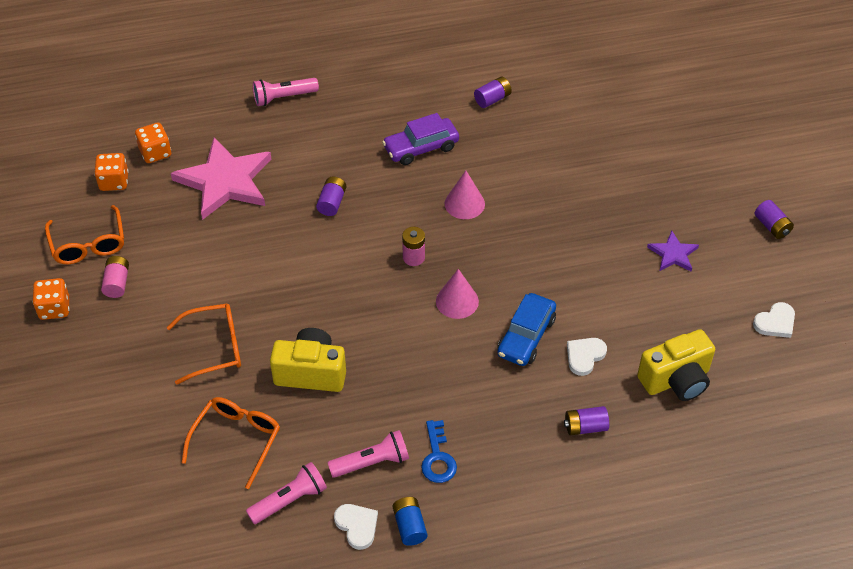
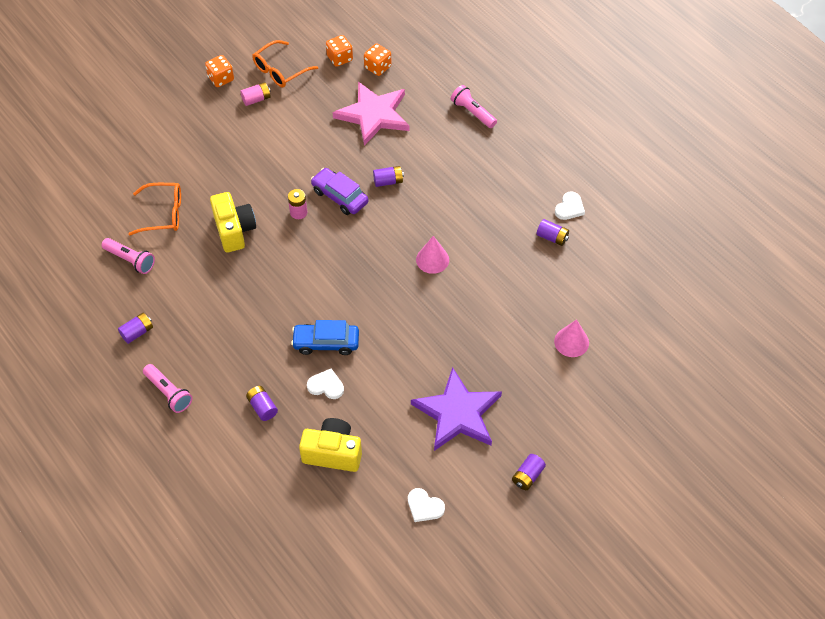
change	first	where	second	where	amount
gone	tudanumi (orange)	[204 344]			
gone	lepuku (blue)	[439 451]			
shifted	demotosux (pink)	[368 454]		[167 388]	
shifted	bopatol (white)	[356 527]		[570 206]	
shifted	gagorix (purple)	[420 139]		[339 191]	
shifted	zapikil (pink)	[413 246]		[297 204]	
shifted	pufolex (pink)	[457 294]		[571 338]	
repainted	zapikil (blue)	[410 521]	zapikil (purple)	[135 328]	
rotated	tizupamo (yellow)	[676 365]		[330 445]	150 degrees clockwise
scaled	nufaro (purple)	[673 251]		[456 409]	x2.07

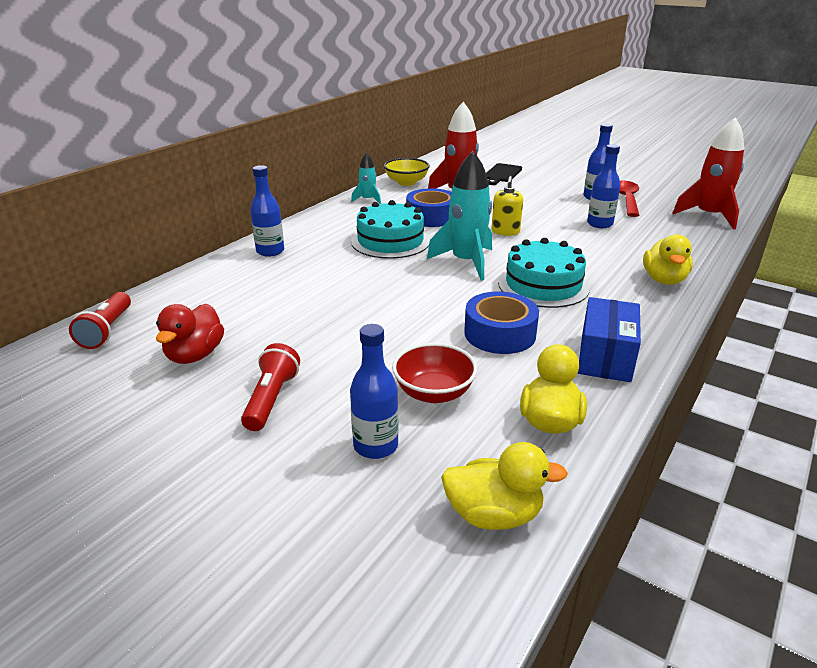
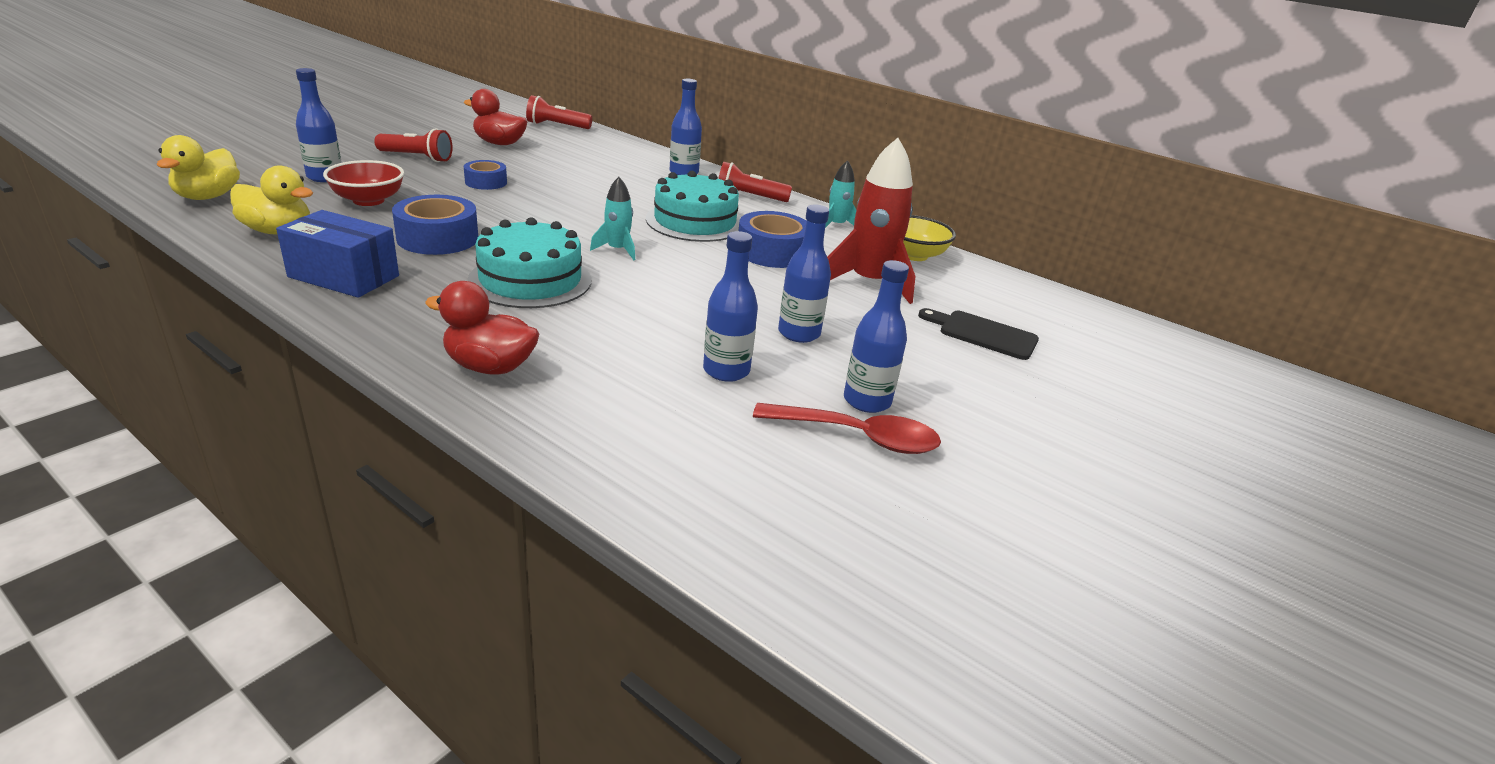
change	first	where	second	where	amount
gone	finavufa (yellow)	[507 206]			
gone	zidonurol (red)	[708 173]			
new			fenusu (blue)	[485 175]	
new			demotosux (red)	[755 182]	
new			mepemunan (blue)	[804 274]	
repainted	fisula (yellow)	[668 259]	fisula (red)	[482 328]	
scaled	zidonurol (turquoise)	[459 216]		[612 219]	x0.53

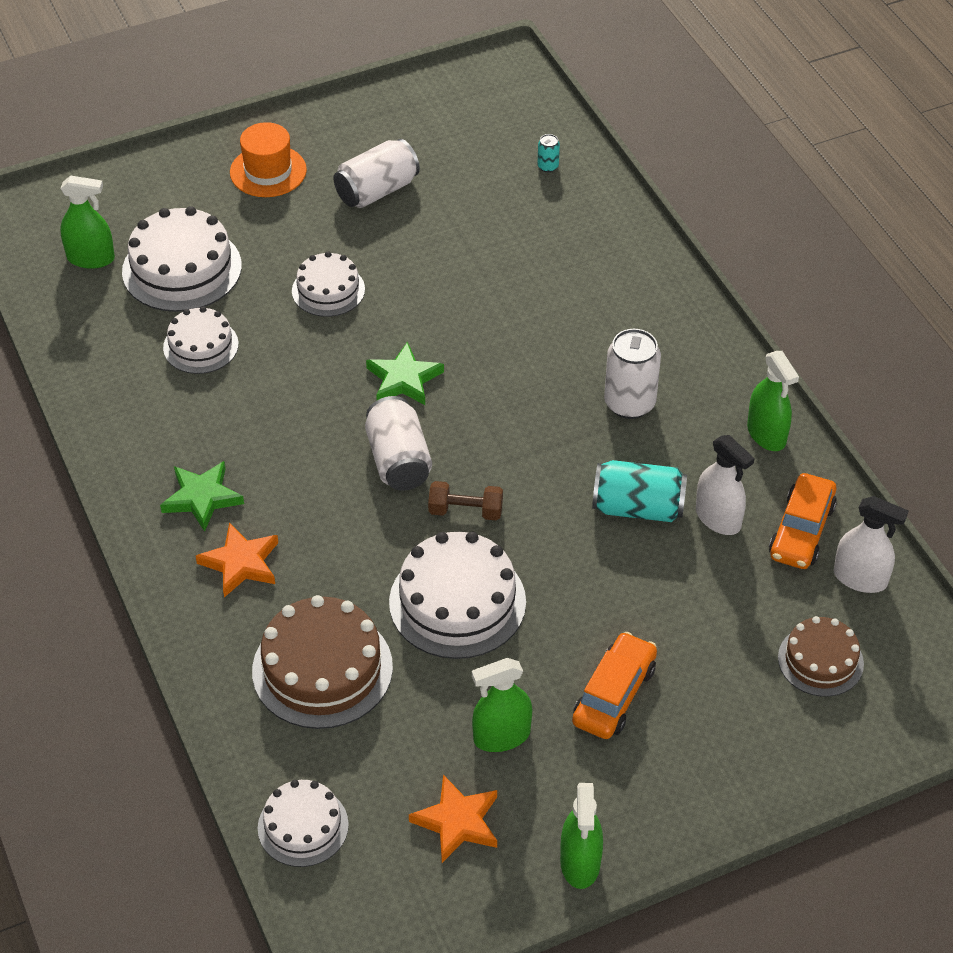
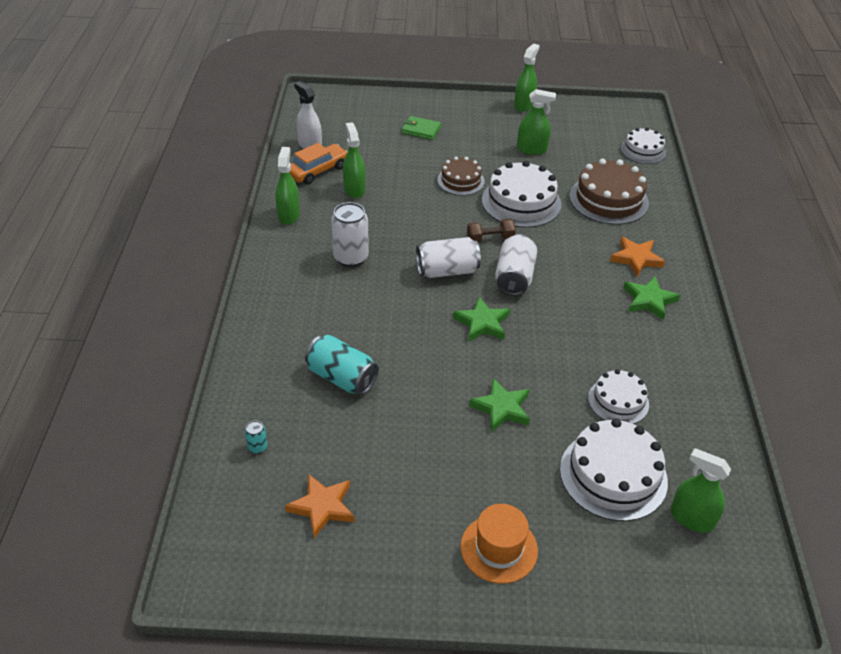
change	first	where	second	where	amount
gone	gagorix (orange)	[614 685]			
new			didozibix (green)	[421 128]	
shifted	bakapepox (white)	[376 173]		[448 257]	
shifted	nufaro (orange)	[453 819]		[319 506]	
shifted	bakapepox (turquoise)	[639 491]		[342 365]	
shifted	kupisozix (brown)	[821 656]		[461 176]	
swapped	kupisozix (white)	[328 284]	nufaro (green)	[499 405]	
repainted	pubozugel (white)	[725 485]	pubozugel (green)	[354 160]	
rotated	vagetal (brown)	[465 501]		[491 231]	45 degrees counterclockwise

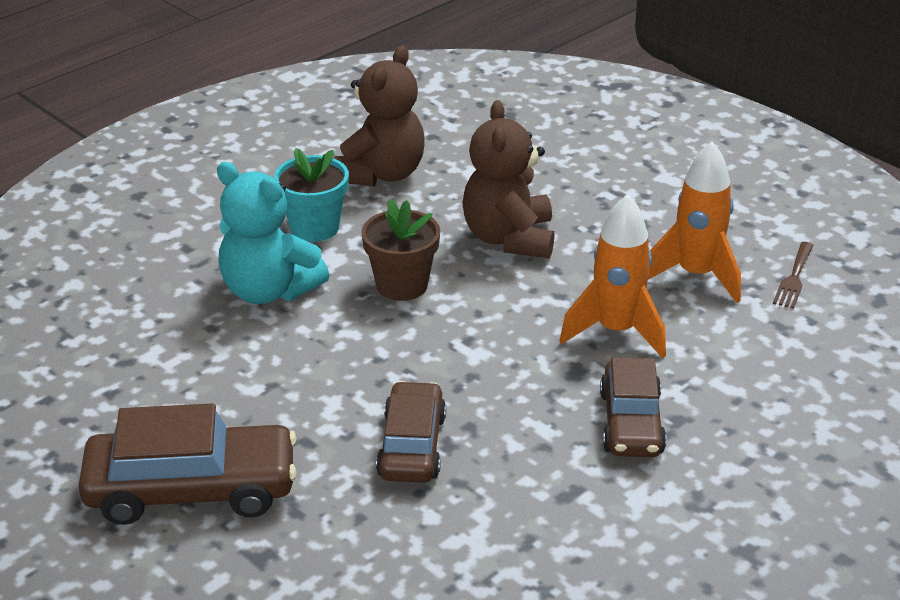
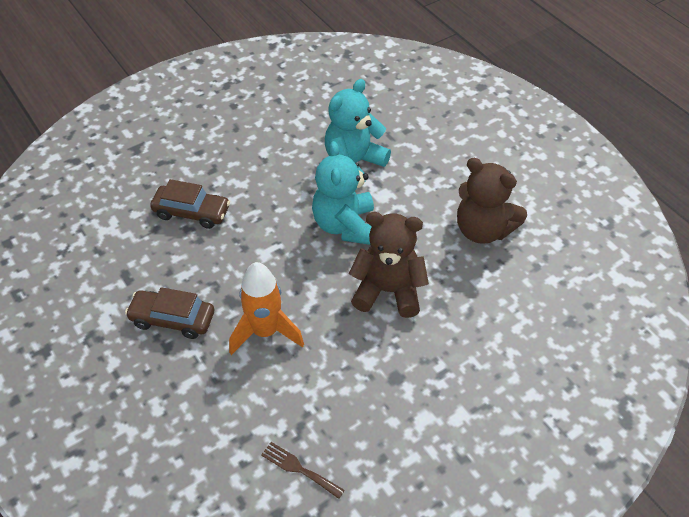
change	first	where	second	where	amount
gone	gagorix (brown)	[187 464]			
gone	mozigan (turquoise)	[311 195]			
gone	zidonurol (orange)	[694 222]			
swapped	mozigan (brown)	[400 250]	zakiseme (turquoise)	[343 193]	

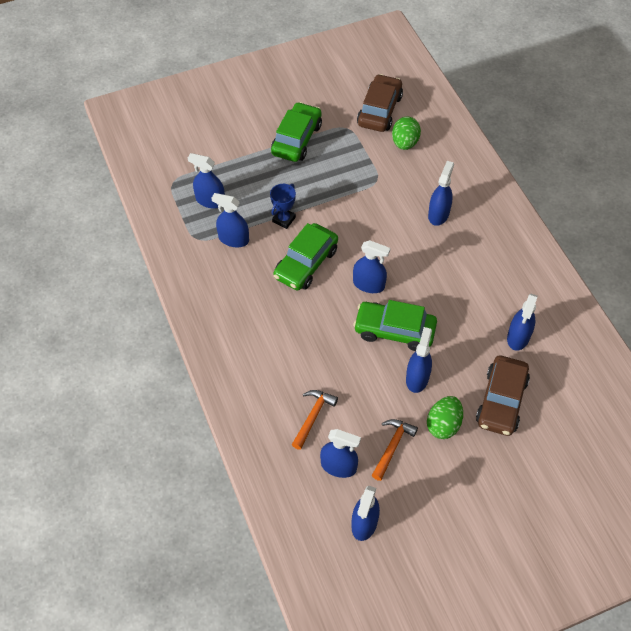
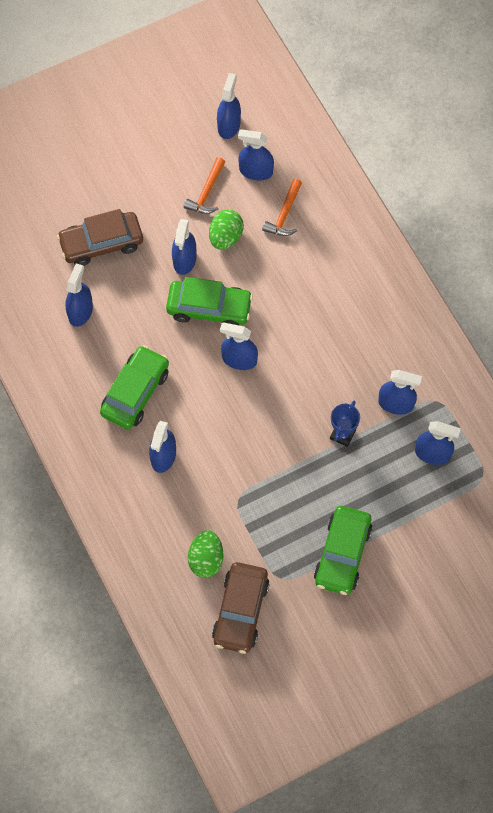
change	first	where	second	where	amount
shifted	gagorix (green)	[305 256]		[134 387]	
shifted	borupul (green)	[445 417]		[226 230]	
rotated	gagorix (brown)	[503 395]		[100 237]	120 degrees counterclockwise

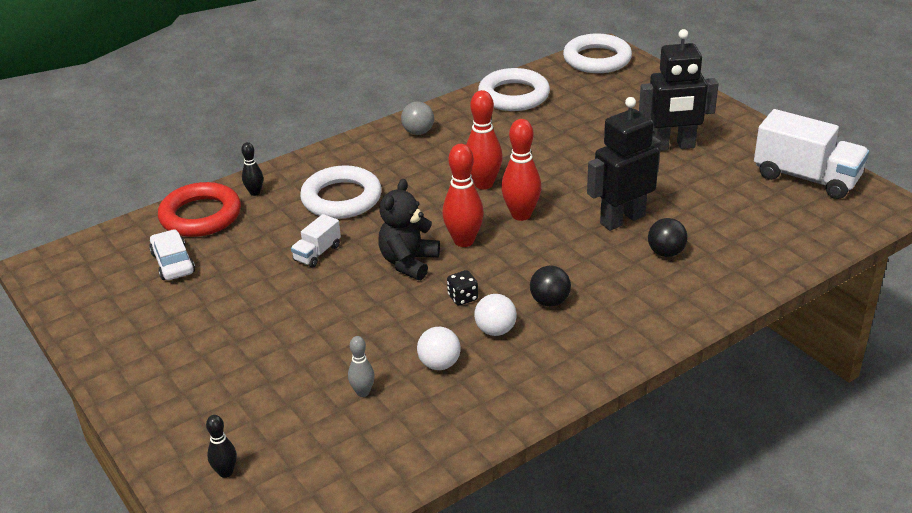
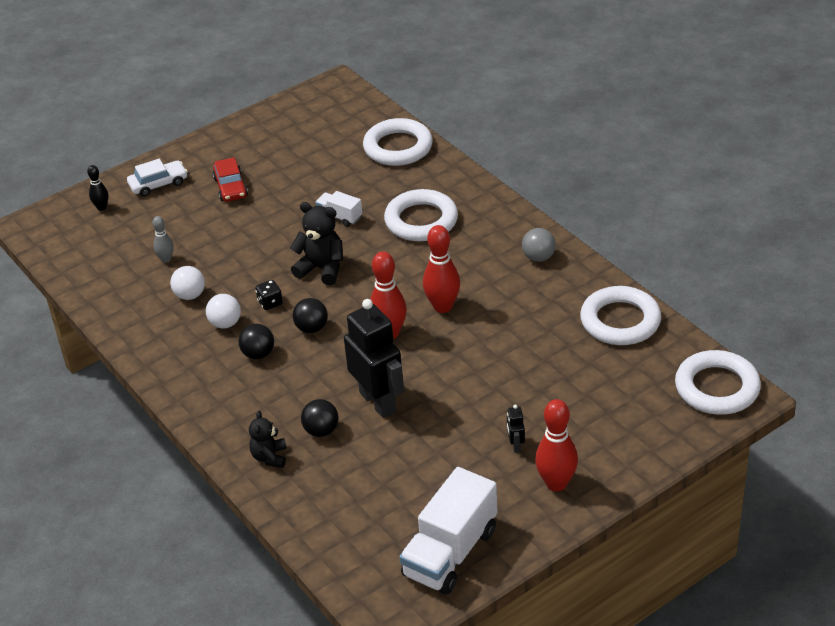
change	first	where	second	where	amount
gone	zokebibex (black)	[252 169]			
new			gagorix (red)	[230 179]	
new			zakiseme (black)	[268 439]	
new			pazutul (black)	[310 315]	
shifted	gagorix (white)	[172 255]		[157 178]	
shifted	zokebibex (red)	[463 195]		[556 445]	
repainted	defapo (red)	[199 209]	defapo (white)	[398 142]	
scaled	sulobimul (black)	[679 90]		[516 429]	x0.41

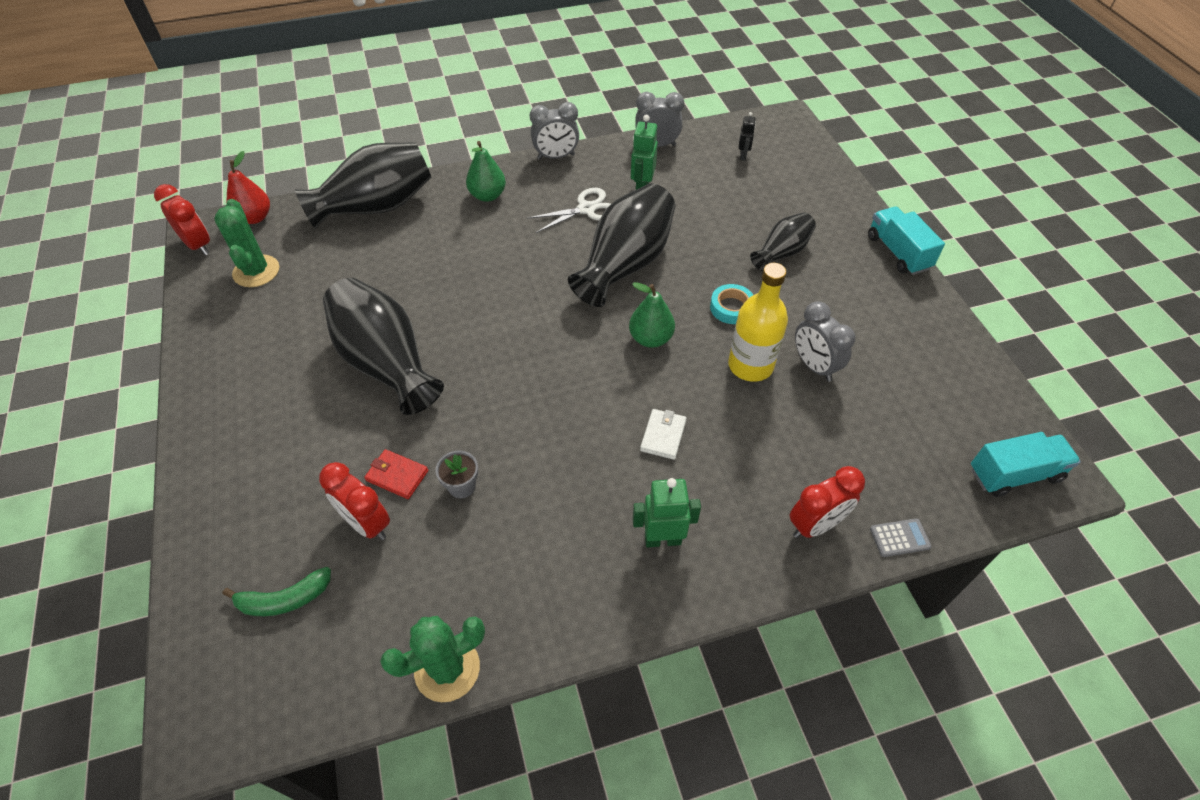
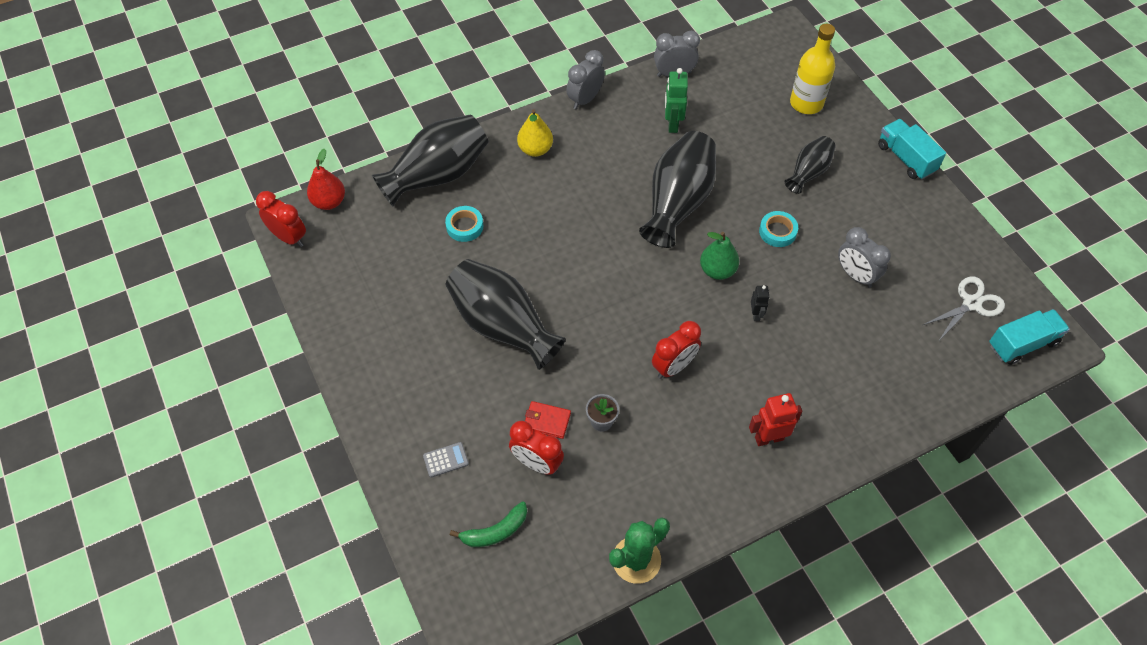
change	first	where	second	where	amount
gone	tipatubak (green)	[246 243]			
gone	didozibix (white)	[663 434]			
new			fenusu (turquoise)	[464 224]	
shifted	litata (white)	[569 210]		[964 307]	
shifted	mepemunan (yellow)	[758 322]		[812 69]	
shifted	sulobimul (black)	[747 136]		[760 303]	
shifted	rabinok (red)	[827 502]		[676 350]	
shifted	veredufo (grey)	[900 537]		[446 459]	
repainted	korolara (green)	[486 171]	korolara (yellow)	[535 133]	
repainted	sulobimul (green)	[667 512]	sulobimul (red)	[775 419]	
rotated	rabinok (grey)	[554 131]		[585 79]	150 degrees clockwise

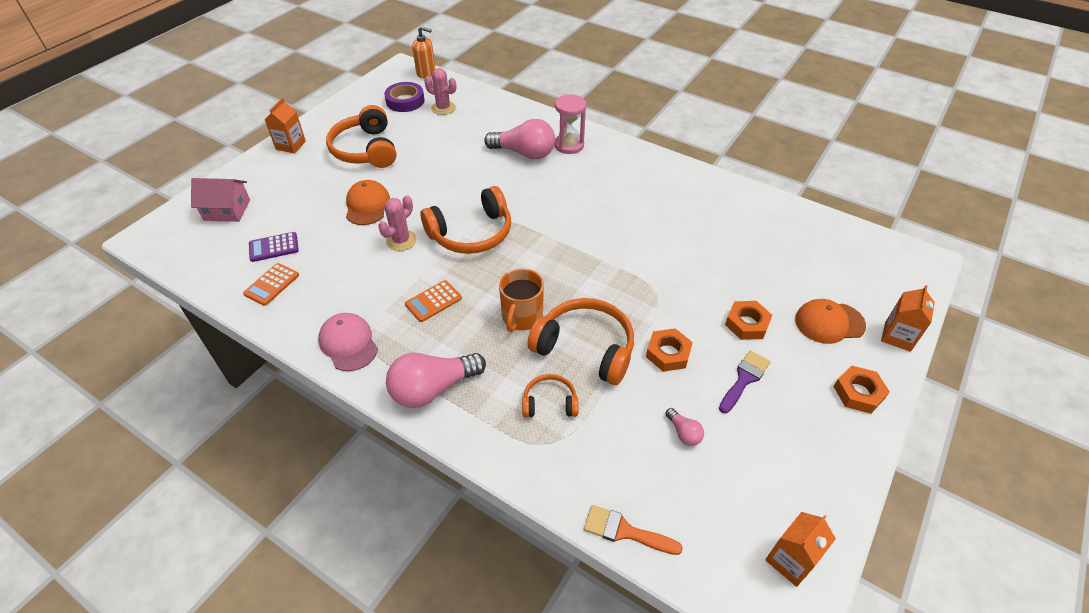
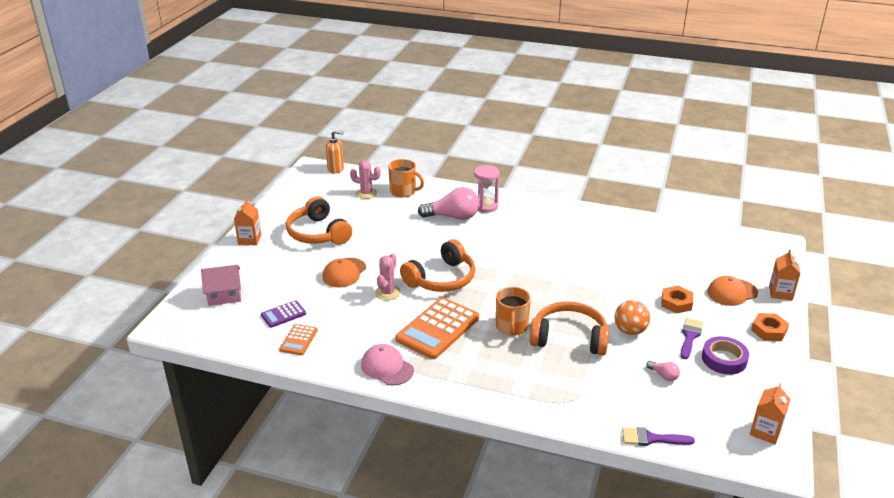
change	first	where	second	where	amount
gone	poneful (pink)	[436 380]			
gone	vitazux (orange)	[550 395]			
new			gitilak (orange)	[406 178]	
shifted	fenusu (purple)	[404 97]		[725 355]	
swapped	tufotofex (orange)	[669 350]	pazutul (orange)	[632 317]	
repainted	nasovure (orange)	[633 530]	nasovure (purple)	[658 436]	
rotated	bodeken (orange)	[368 202]		[344 272]	135 degrees counterclockwise
scaled	veredufo (orange)	[433 301]		[437 328]	x1.99

